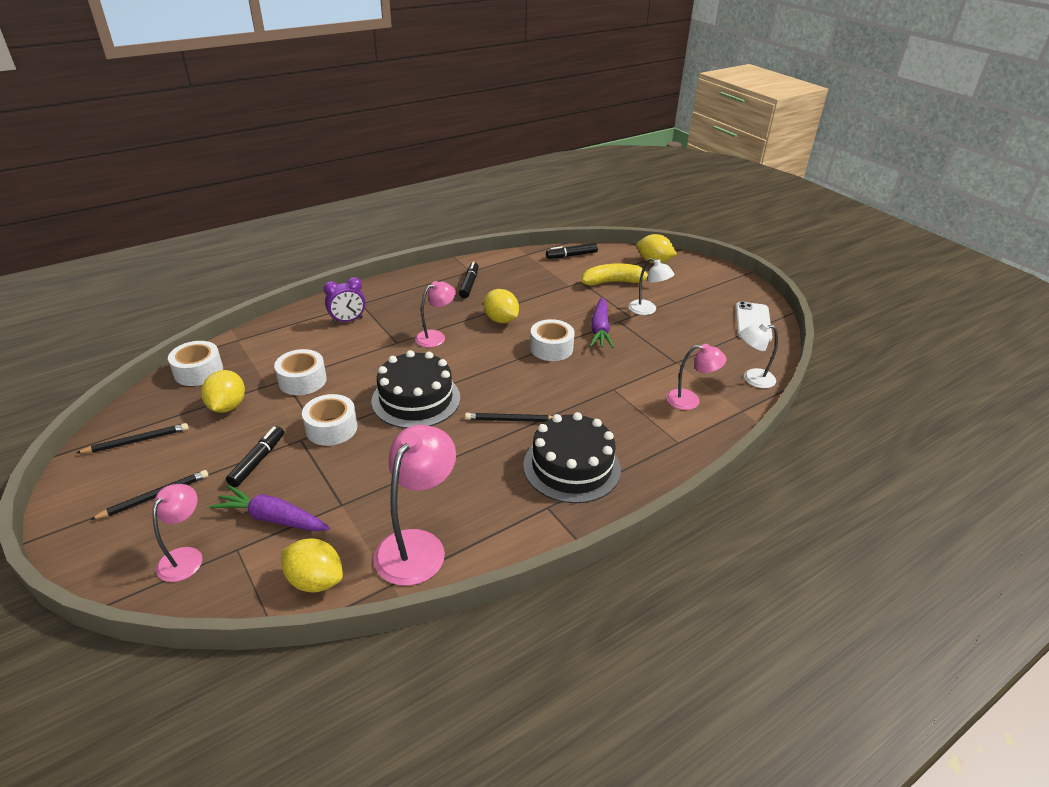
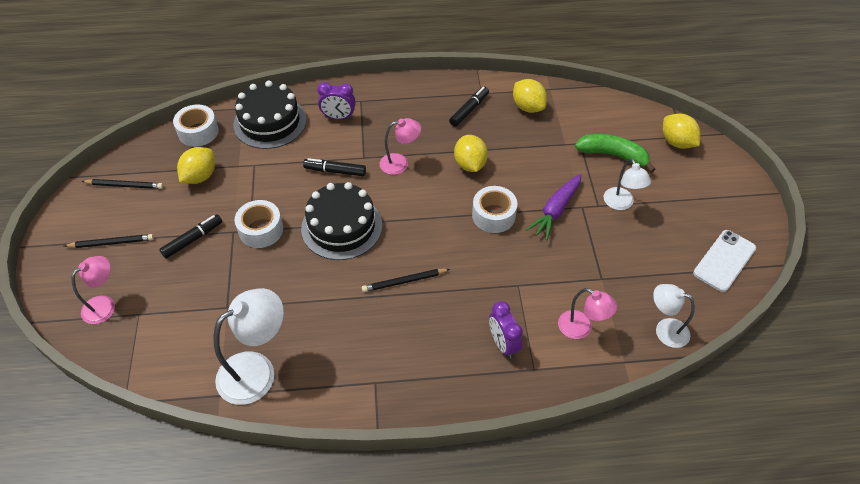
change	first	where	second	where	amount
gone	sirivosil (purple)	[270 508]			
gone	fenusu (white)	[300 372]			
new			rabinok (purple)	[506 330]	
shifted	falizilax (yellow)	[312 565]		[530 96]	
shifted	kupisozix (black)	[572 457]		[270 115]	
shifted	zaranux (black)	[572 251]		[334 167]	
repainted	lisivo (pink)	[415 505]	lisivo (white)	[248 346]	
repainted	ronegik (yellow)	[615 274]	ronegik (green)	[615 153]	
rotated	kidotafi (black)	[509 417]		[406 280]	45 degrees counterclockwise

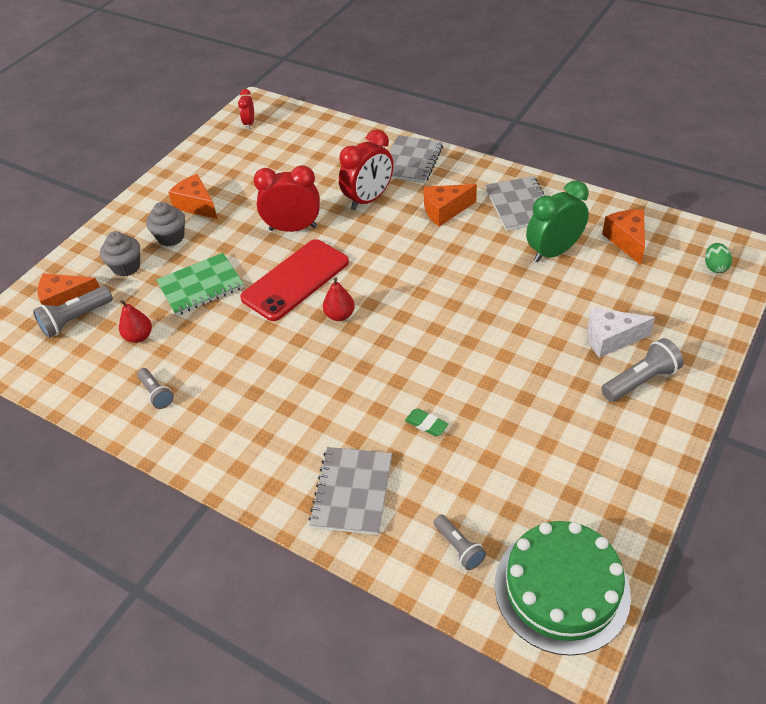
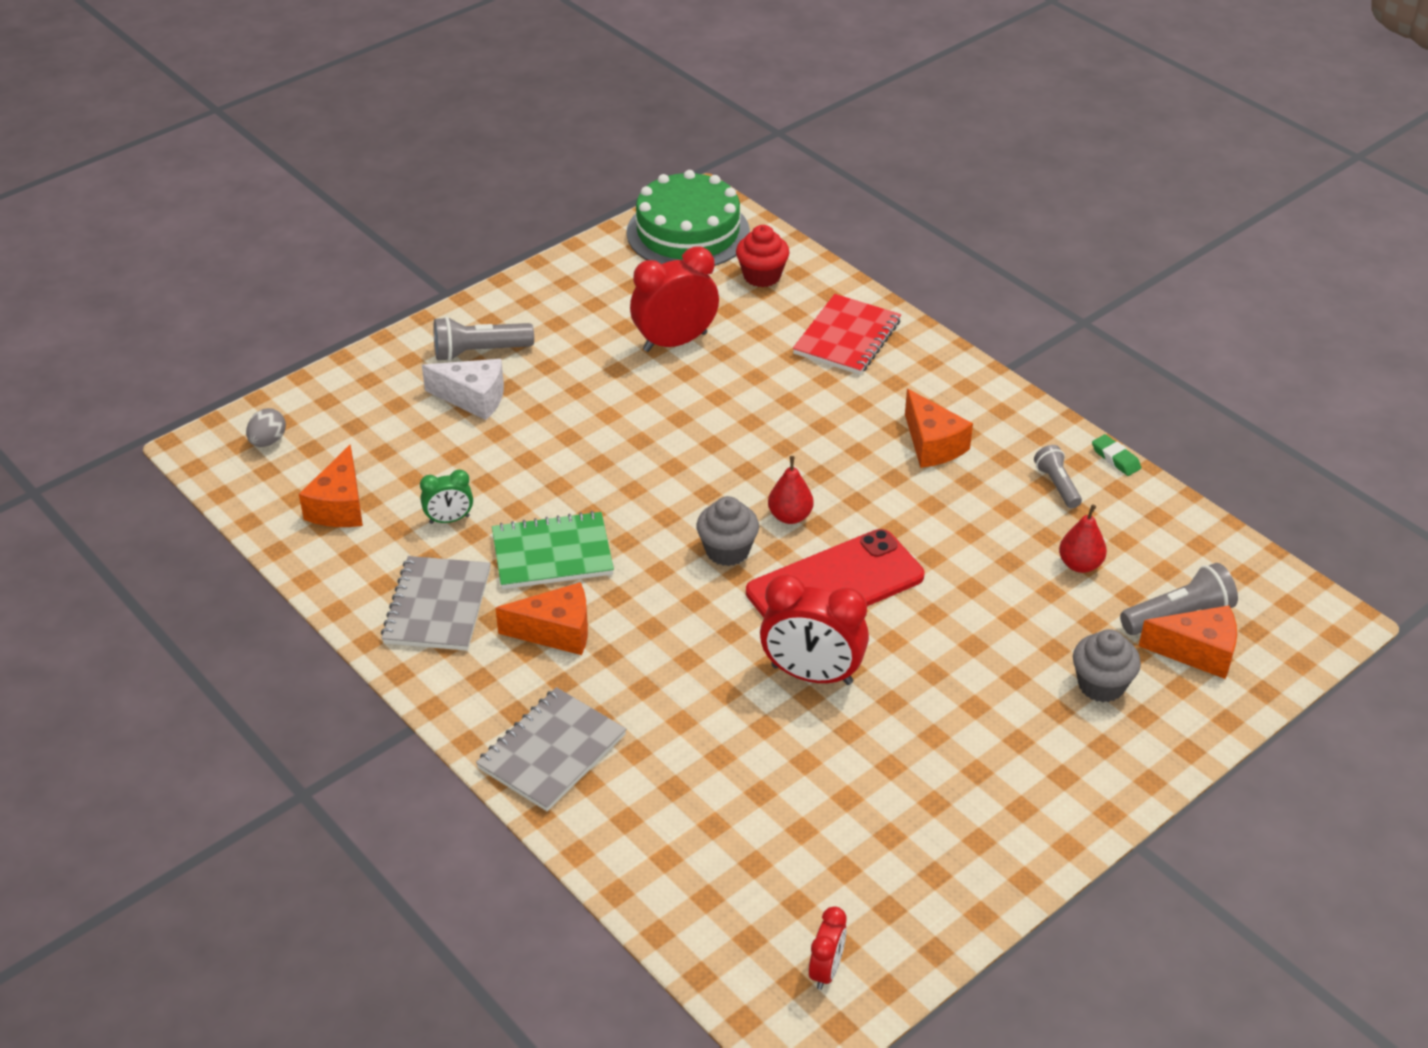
change	first	where	second	where	amount
shifted	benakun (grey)	[165 224]		[727 531]	
shifted	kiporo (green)	[200 284]		[553 550]	
shifted	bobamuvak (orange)	[193 196]		[939 428]	
shifted	rabinok (red)	[366 169]		[674 299]	
shifted	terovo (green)	[426 422]		[1116 455]	
swapped	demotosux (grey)	[460 542]	benakun (red)	[763 256]	
repainted	kiporo (grey)	[350 491]	kiporo (red)	[847 334]	
repainted	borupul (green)	[718 258]	borupul (grey)	[266 427]	
scaled	rabinok (green)	[557 221]		[446 496]	x0.53

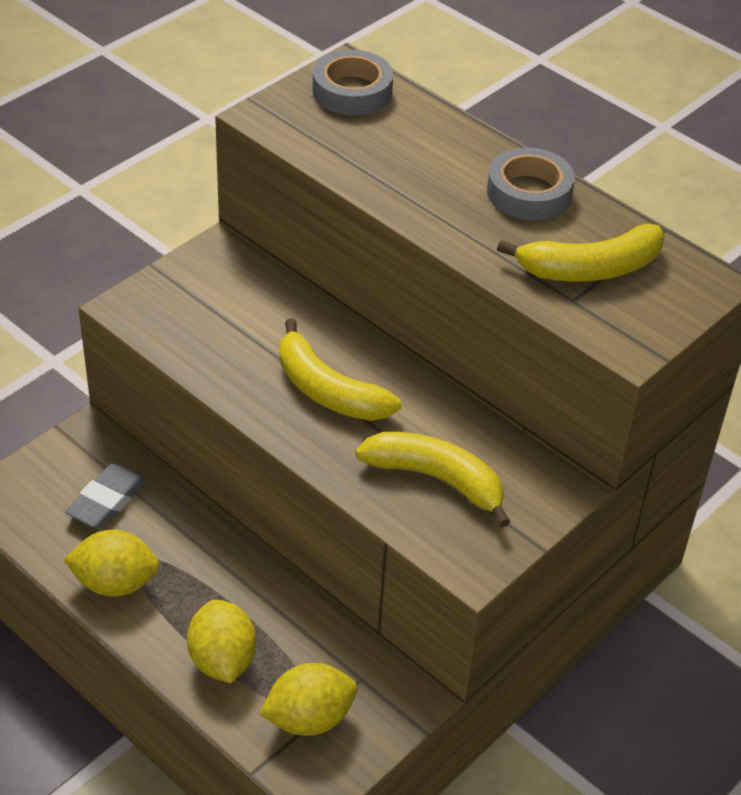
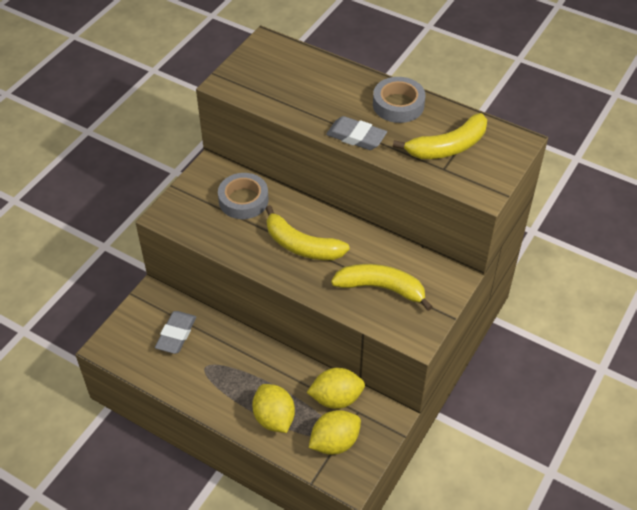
change	first	where	second	where	amount
new			terovo (grey)	[356 133]	
shifted	falizilax (yellow)	[111 563]		[336 388]	
shifted	fenusu (grey)	[352 83]		[243 196]	

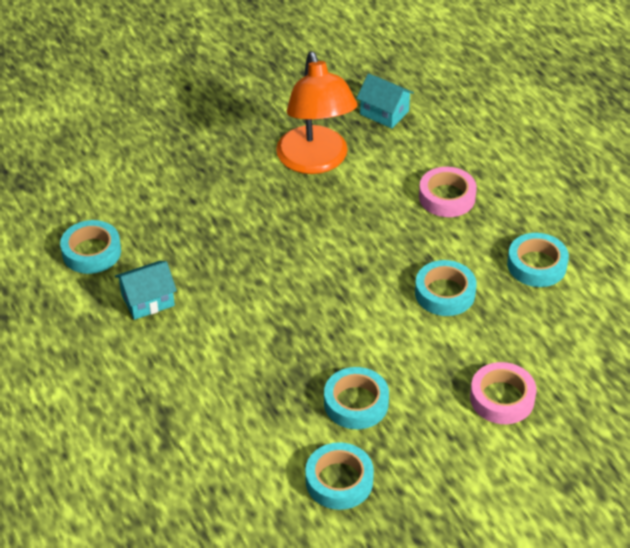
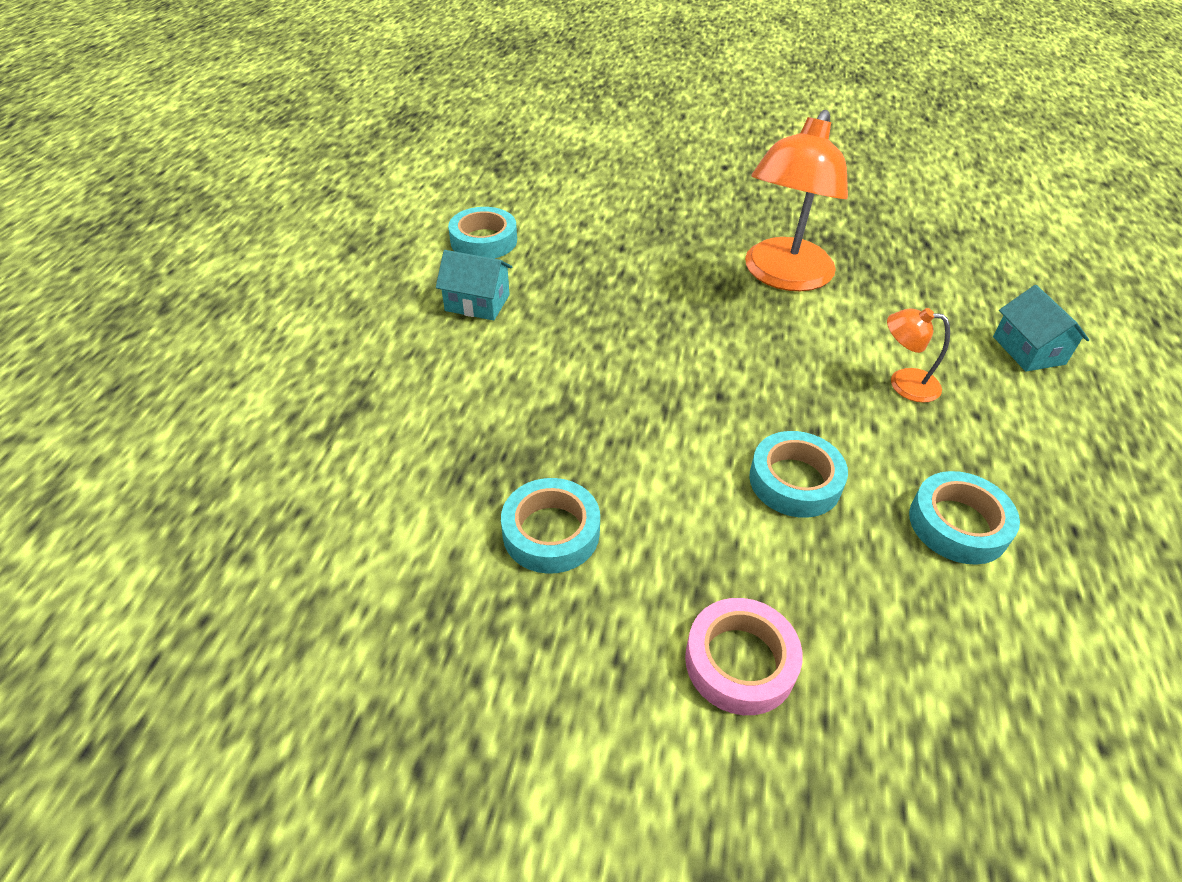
change	first	where	second	where	amount
gone	fenusu (turquoise)	[339 476]			
shifted	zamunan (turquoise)	[385 101]		[1041 328]	
swapped	fenusu (pink)	[448 192]	lisivo (orange)	[918 355]	

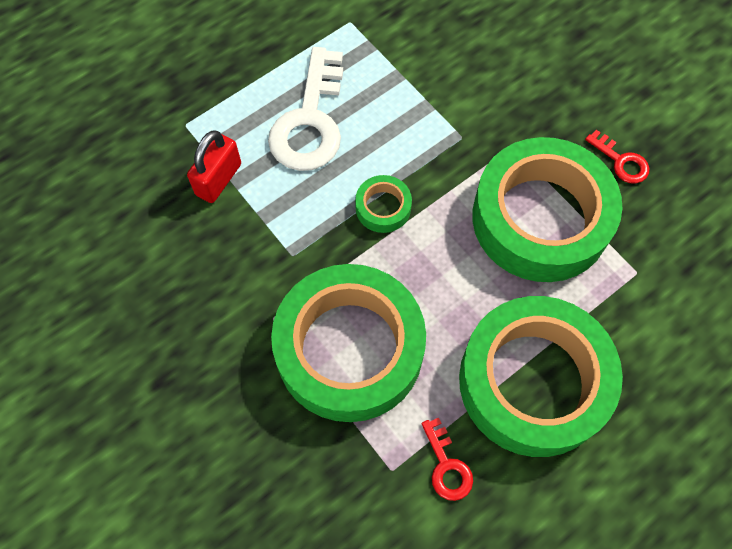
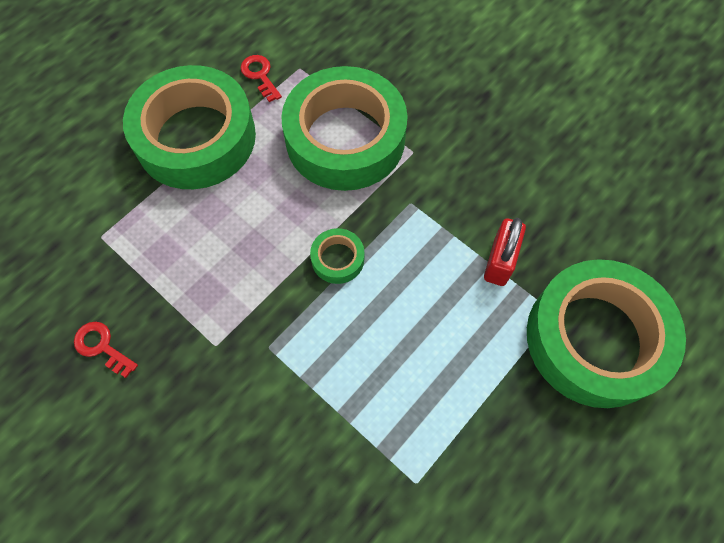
change	first	where	second	where	amount
gone	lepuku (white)	[305 109]			
shifted	fenusu (green)	[547 209]		[606 333]	

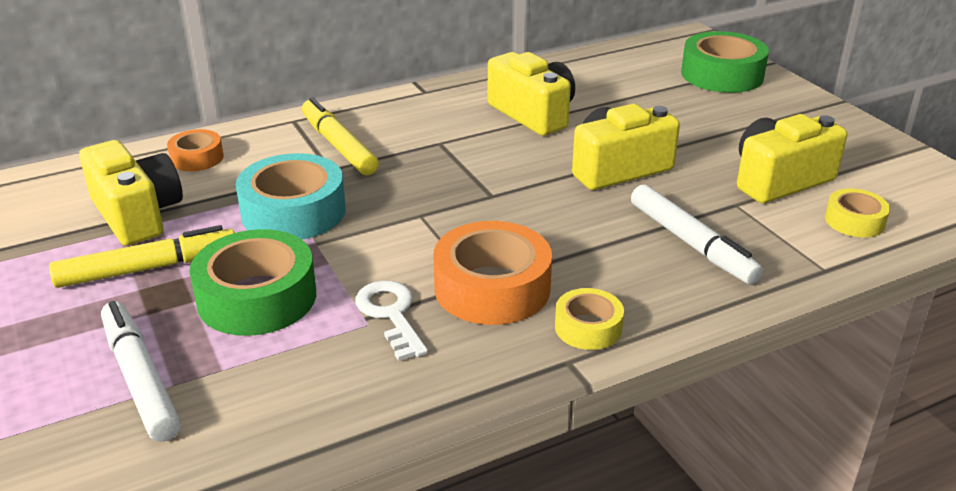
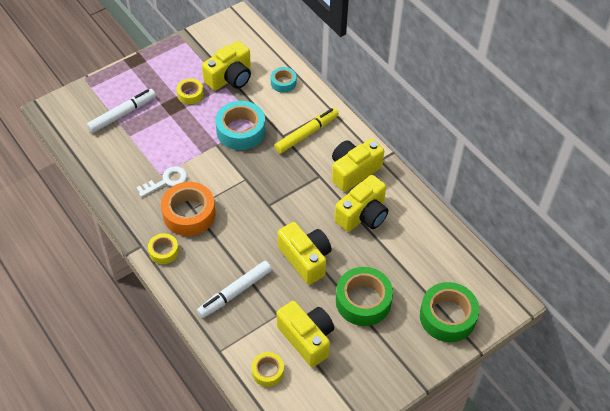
change	first	where	second	where	amount
new			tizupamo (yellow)	[358 165]	
shifted	fenusu (green)	[252 282]		[364 296]	
swapped	zaranux (yellow)	[142 256]	fenusu (yellow)	[190 91]	
repainted	fenusu (orange)	[195 150]	fenusu (turquoise)	[283 80]	

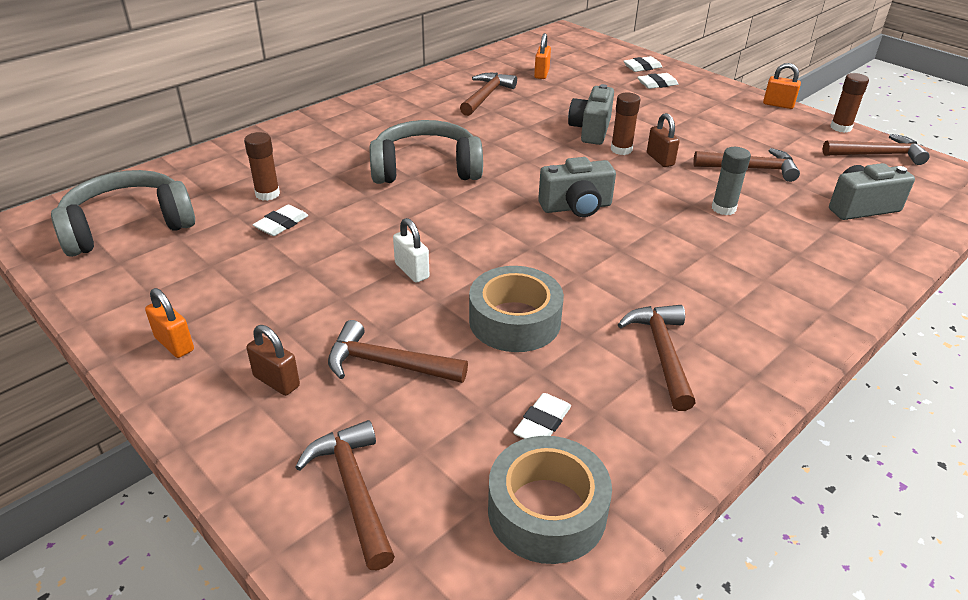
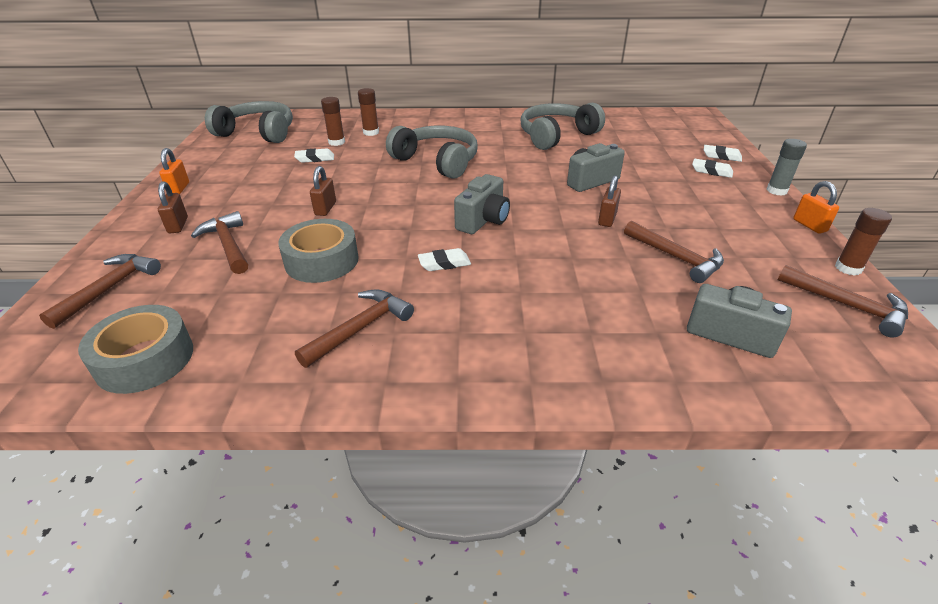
change	first	where	second	where	amount
gone	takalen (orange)	[542 56]			
shifted	terovo (white)	[542 416]		[444 259]	
shifted	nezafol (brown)	[626 123]		[368 112]	
shifted	nezafol (grey)	[731 181]		[787 167]	
swapped	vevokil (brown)	[488 94]	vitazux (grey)	[562 126]	
repainted	takalen (white)	[411 250]	takalen (brown)	[323 191]	
rotated	tizupamo (grey)	[577 187]		[482 204]	90 degrees counterclockwise

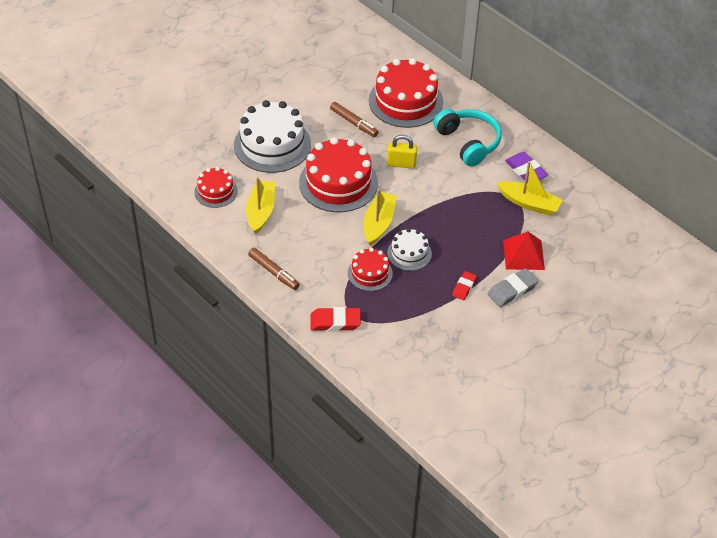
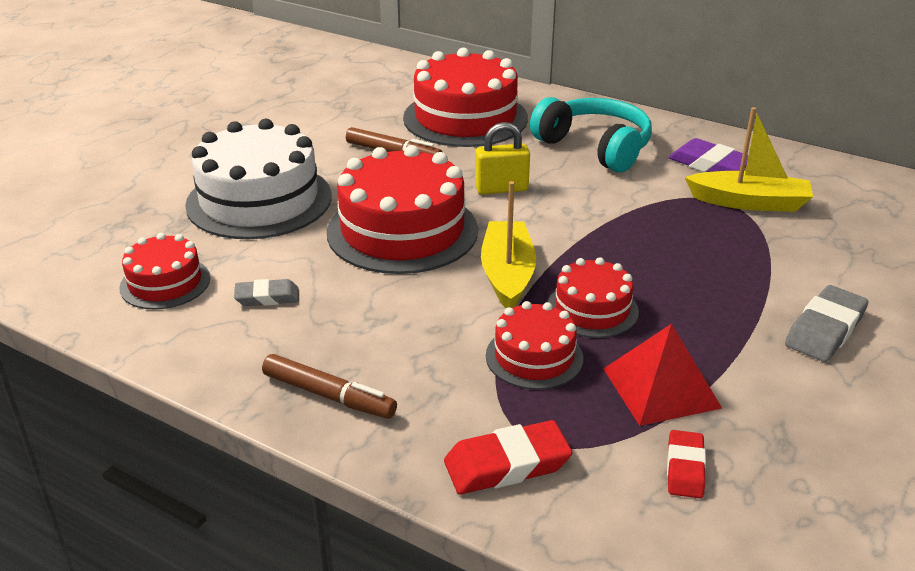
change	first	where	second	where	amount
shifted	terovo (red)	[464 285]		[686 464]	
shifted	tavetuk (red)	[524 250]		[662 375]	
swapped	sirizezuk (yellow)	[260 205]	terovo (grey)	[266 292]	
repainted	kupisozix (white)	[409 249]	kupisozix (red)	[593 297]	

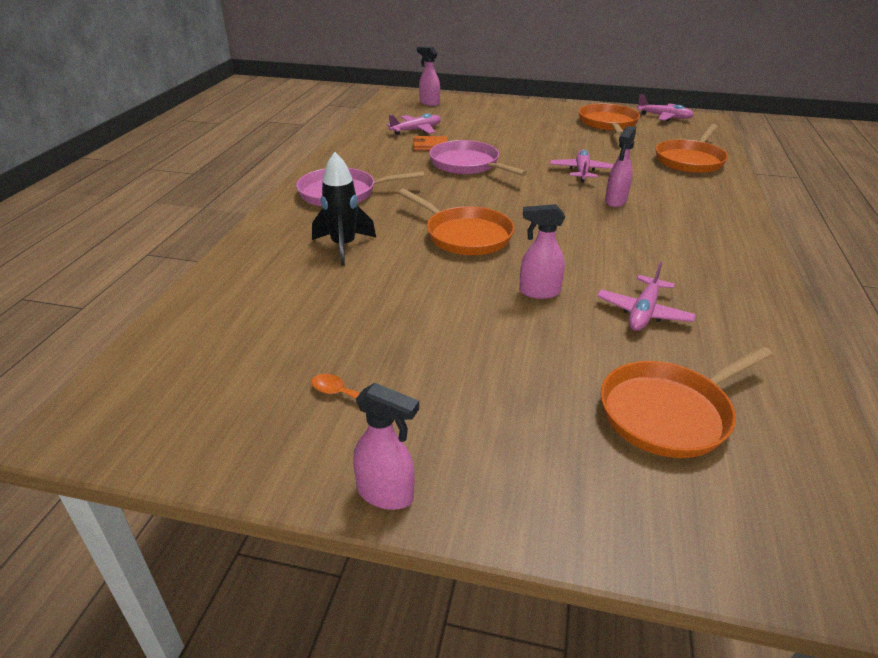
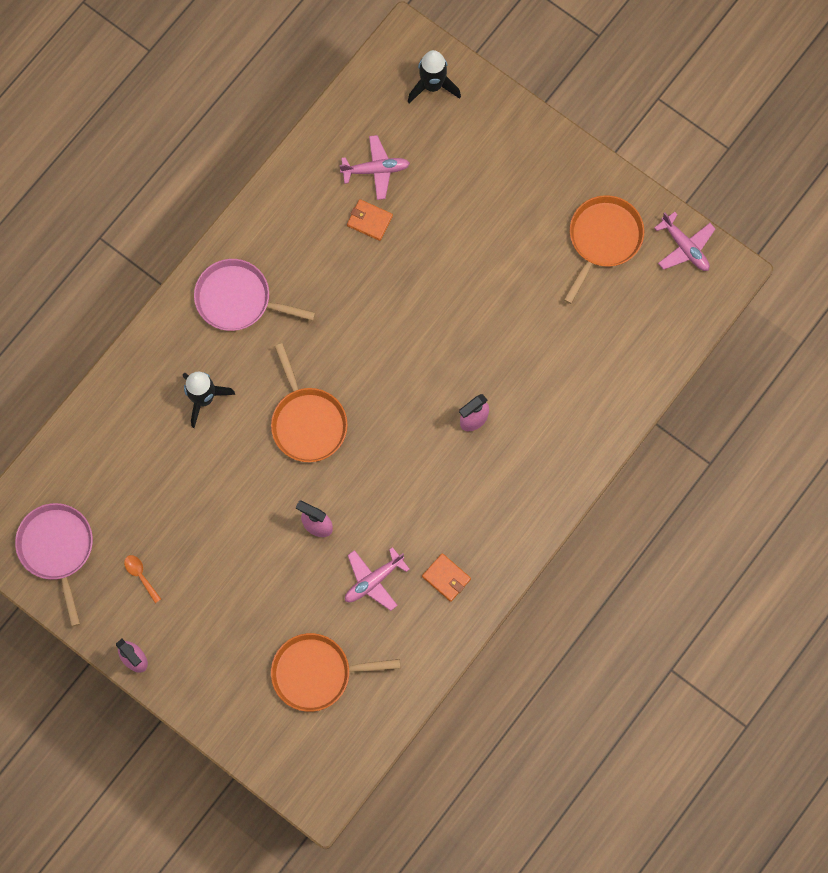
change	first	where	second	where	amount
gone	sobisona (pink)	[582 165]			
gone	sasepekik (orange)	[692 148]			
new			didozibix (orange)	[446 577]	
shifted	sasepekik (pink)	[478 158]		[54 565]	
swapped	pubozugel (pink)	[428 76]	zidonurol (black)	[434 76]	

